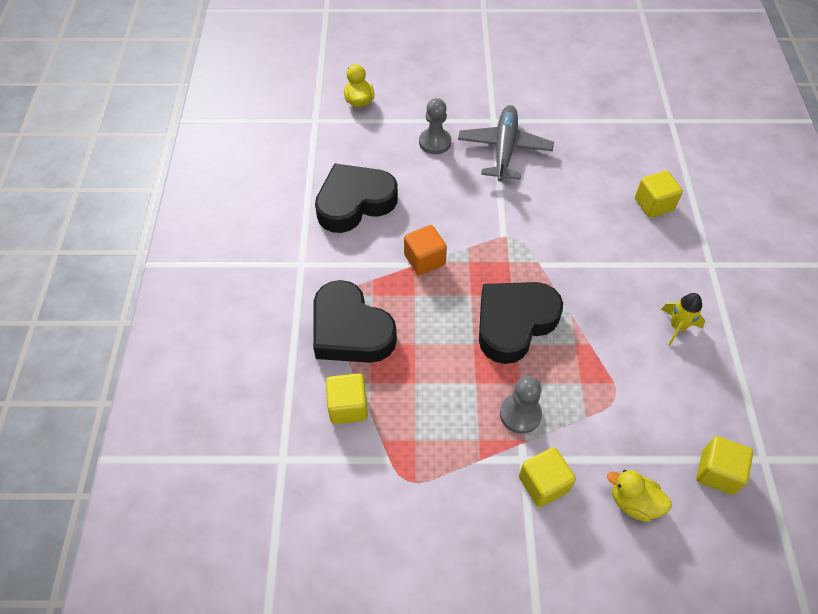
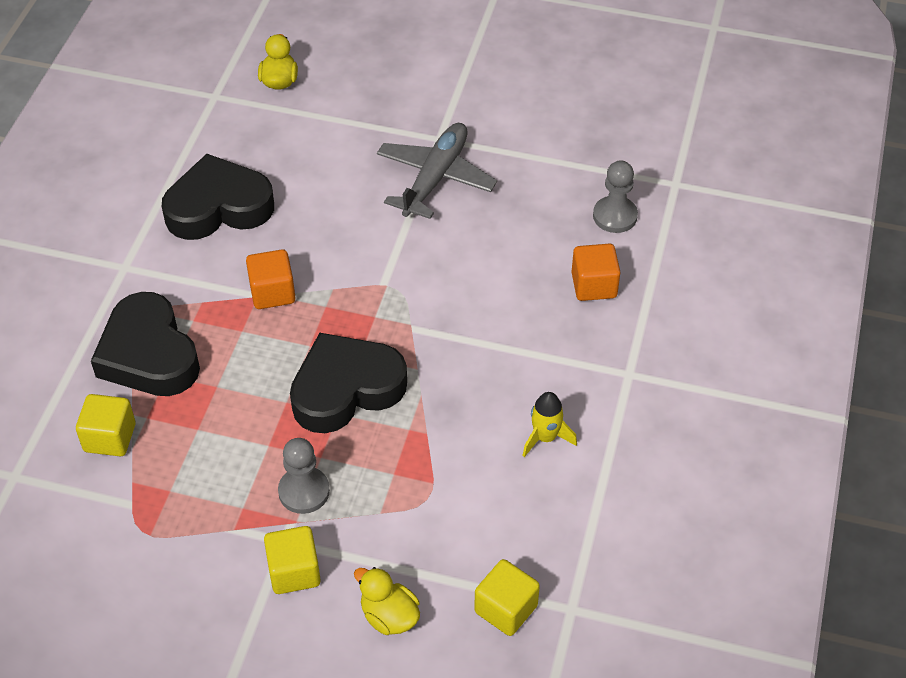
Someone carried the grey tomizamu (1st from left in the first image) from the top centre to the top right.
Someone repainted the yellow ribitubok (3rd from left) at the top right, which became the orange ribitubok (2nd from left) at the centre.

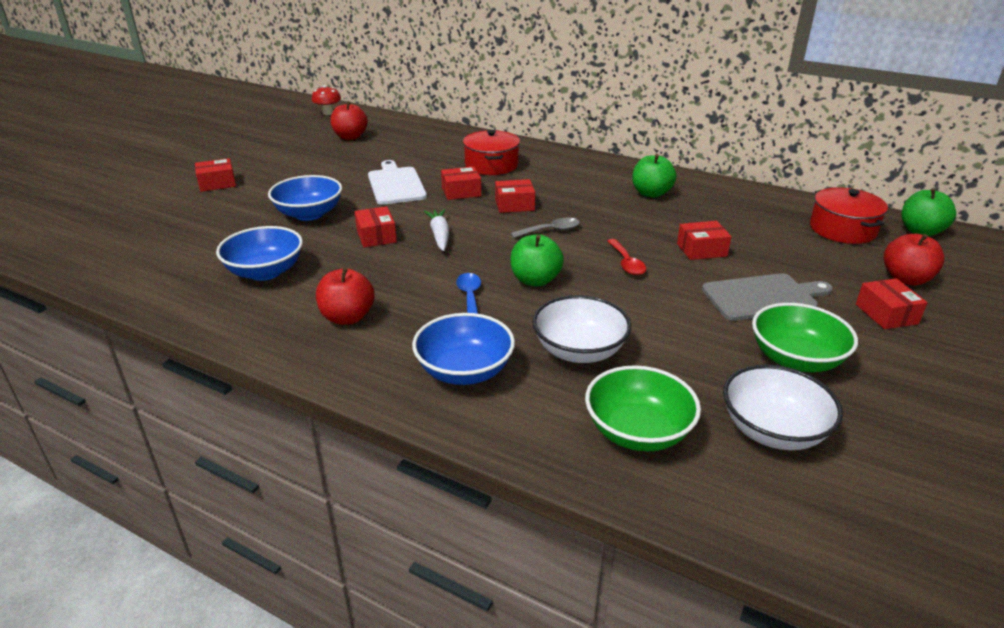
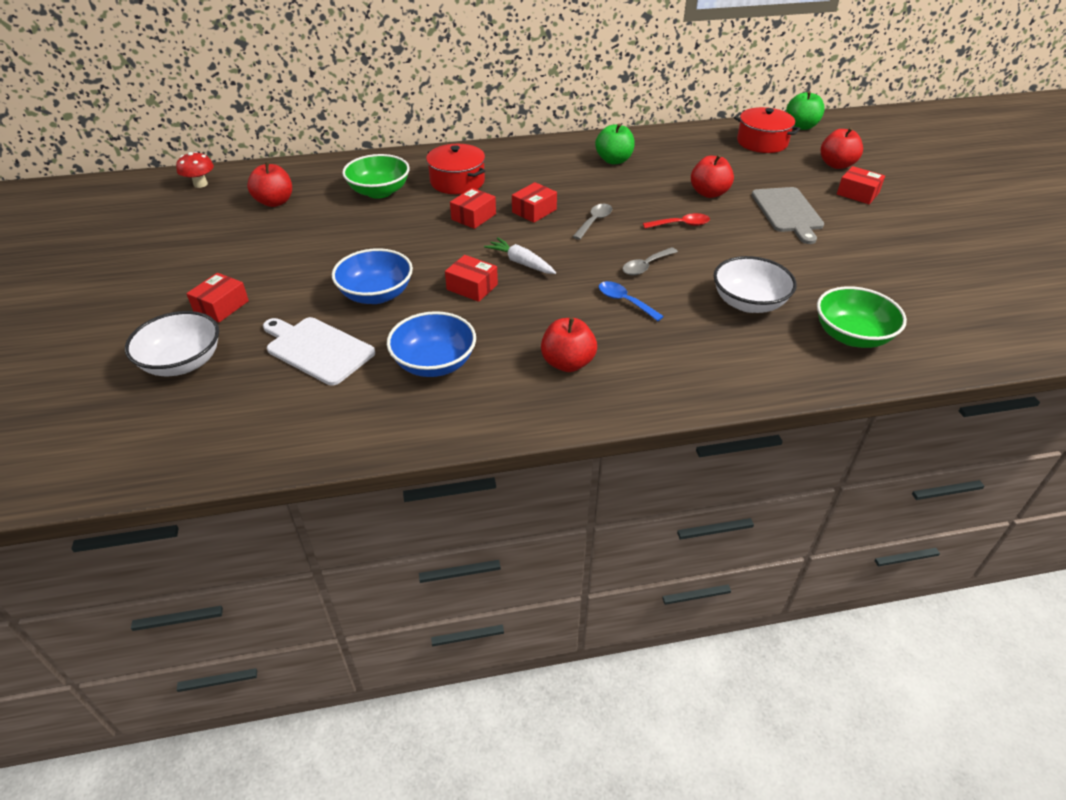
Someone took away the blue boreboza (3rd from left) at the centre.
Someone carried the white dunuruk from the top centre to the middle left.
Someone carried the white boreboza (2nd from left in the first image) from the middle right to the middle left.
Someone carried the green boreboza (2nd from left in the first image) from the middle right to the top centre.
Someone swapped the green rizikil (1st from left) at the centre for the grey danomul (2nd from left) at the top centre.
Someone swapped the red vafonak (5th from left) at the middle right for the red rizikil (3rd from left) at the top right.
Someone rotated the red danomul at the centre by 45 degrees counterclockwise.
Someone rotated the grey dunuruk at the middle right by 135 degrees clockwise.

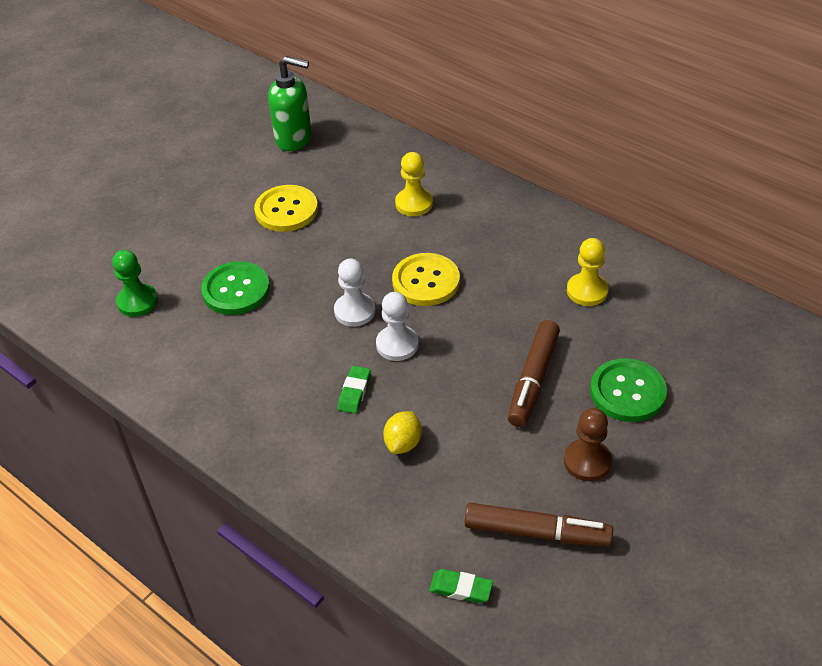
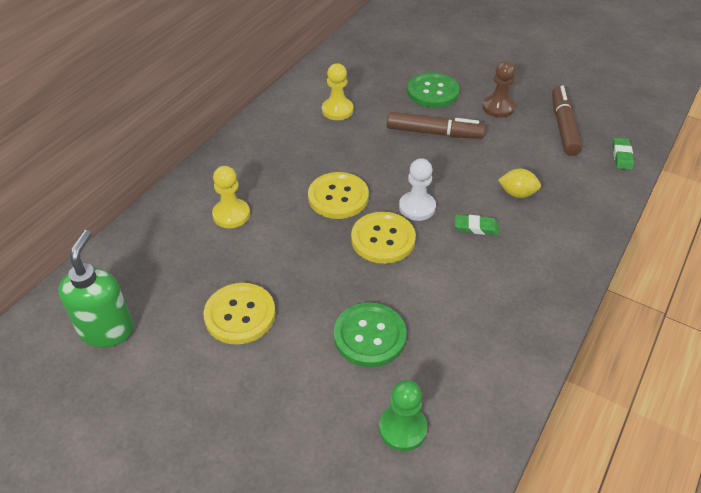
Someone swapped the white tomizamu (1st from left) at the centre for the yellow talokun (3rd from left) at the centre.

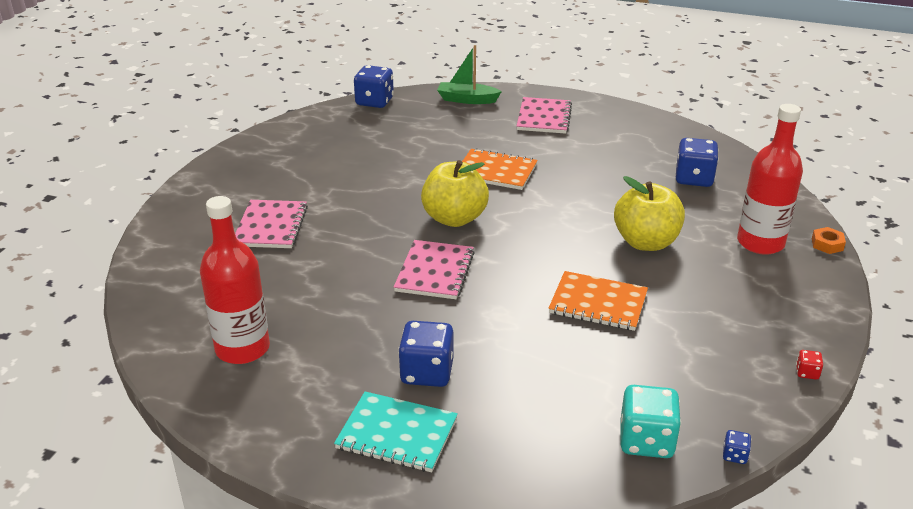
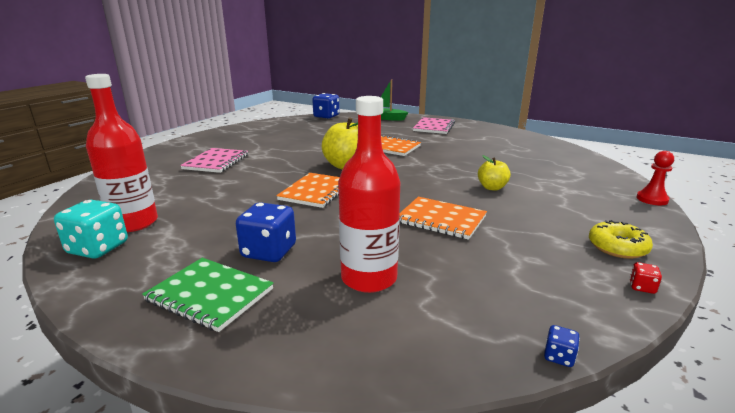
Someone took away the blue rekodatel (3rd from left) at the top right.
Someone put down the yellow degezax at the middle right.
Someone carried the turquoise rekodatel from the bottom right to the middle left.
Someone carried the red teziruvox (2nd from left) from the middle right to the centre.
Someone swapped the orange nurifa at the middle right for the red tomizamu at the middle right.
Someone repainted the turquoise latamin at the bottom centre, which became the green latamin at the bottom left.
Someone repainted the pink latamin (2nd from left) at the centre, which became the orange latamin (1st from left) at the centre.
Someone scaled the yellow rizikil (2nd from left) at the middle right by 0.56.

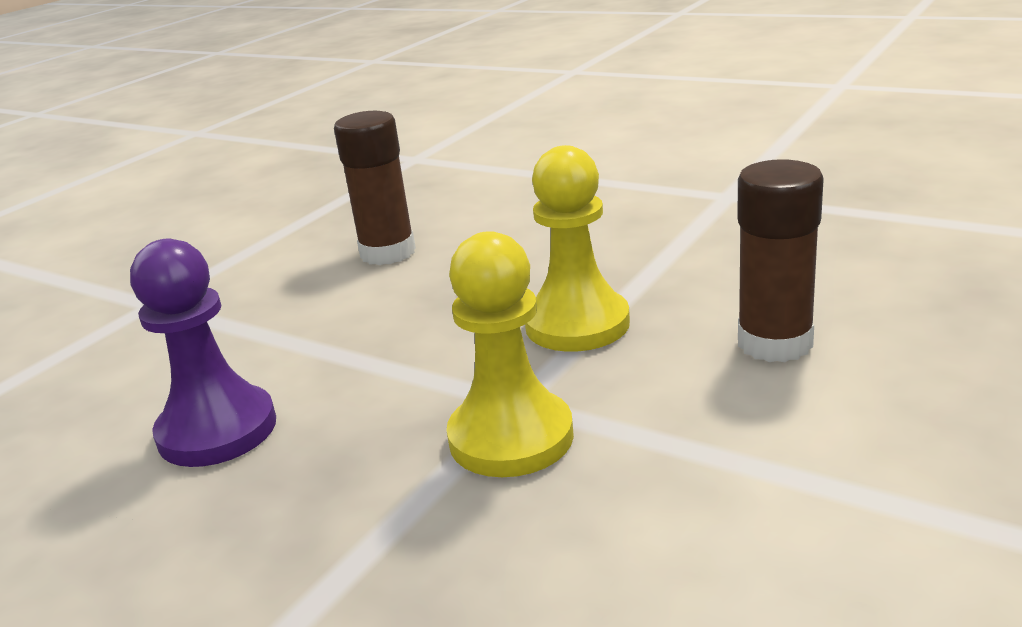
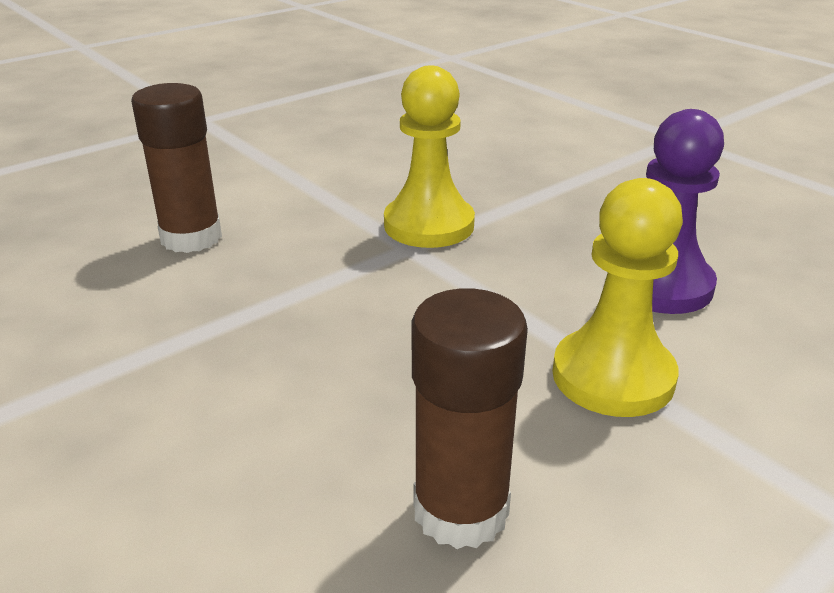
Someone carried the yellow tomizamu (2nd from left) from the centre to the middle right.

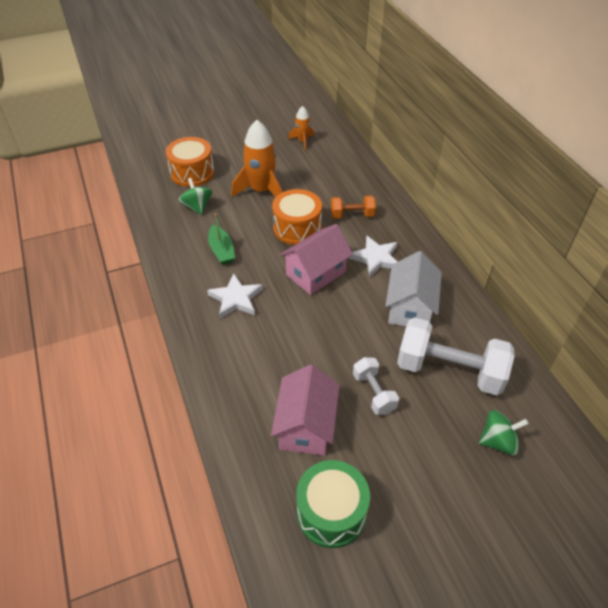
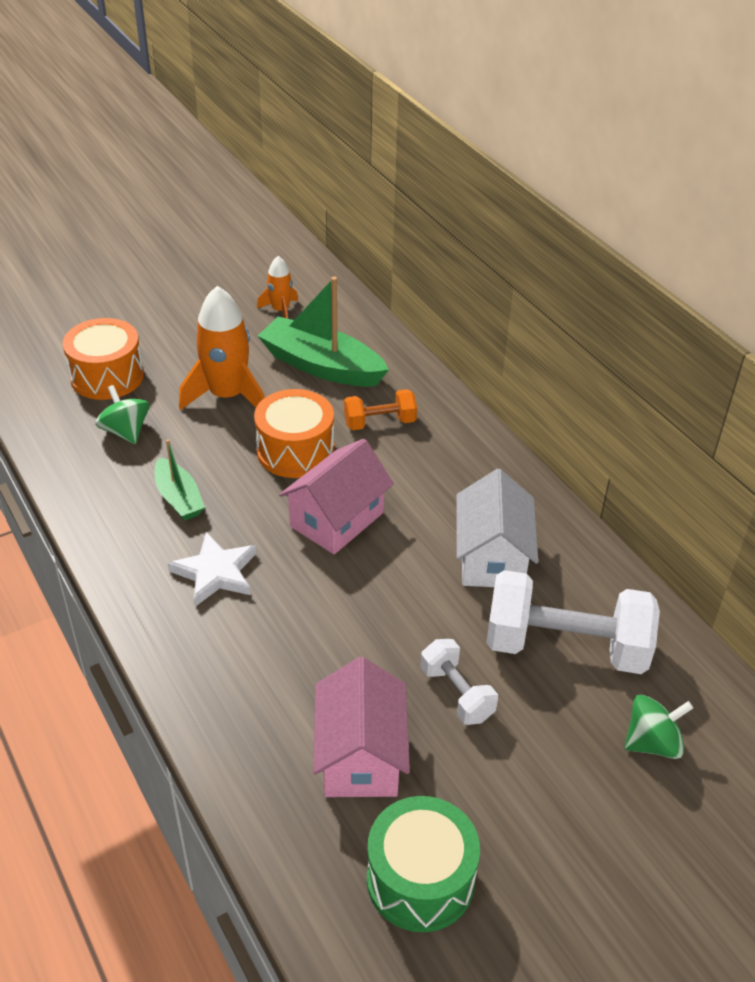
Someone took away the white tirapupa (2nd from left) at the centre.
Someone put down the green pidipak (2nd from left) at the centre.

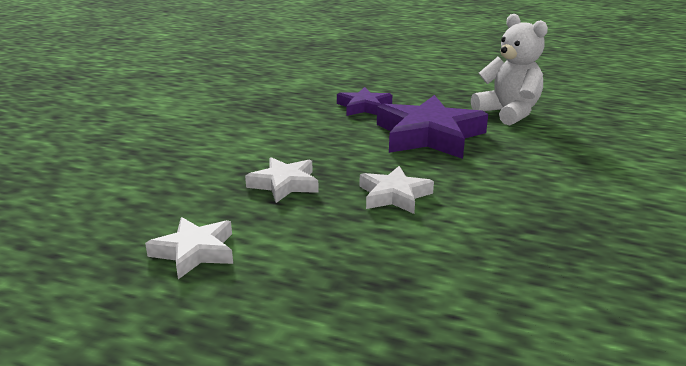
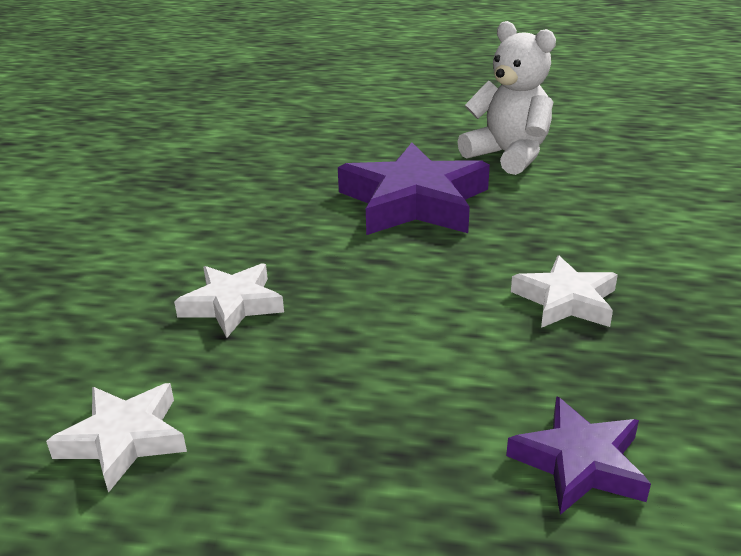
Someone carried the purple tirapupa (1st from left in the first image) from the top centre to the bottom right.
Someone carried the white tirapupa (3rd from left) from the centre to the middle right.

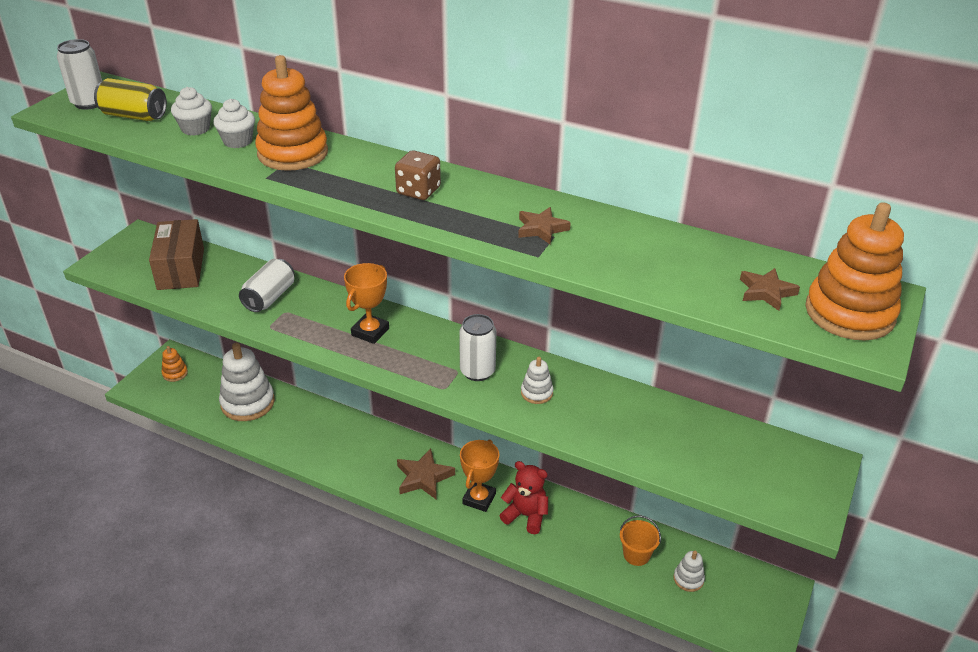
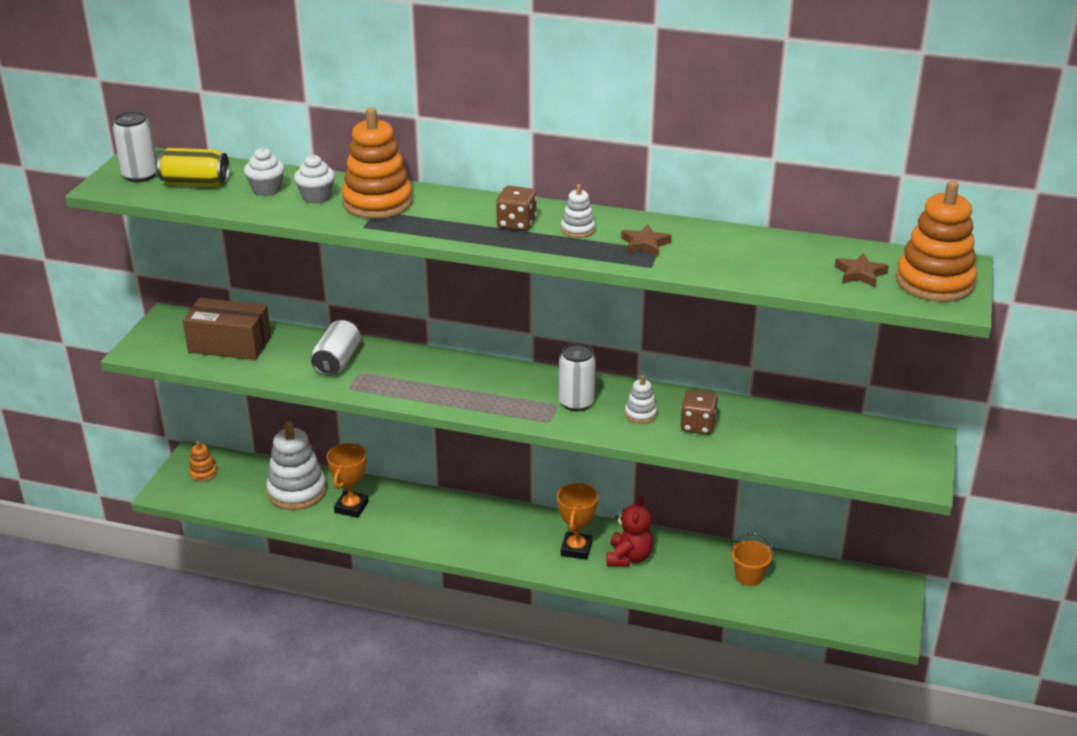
Someone took away the brown tirapupa (1st from left) at the bottom centre.
Someone put down the brown rekodatel (2nd from left) at the centre.
Someone carried the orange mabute (1st from left) from the centre to the middle left.
Someone carried the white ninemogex (3rd from left in the first image) from the bottom right to the top centre.
Someone rotated the brown vafonak at the middle left by 60 degrees counterclockwise.
Someone rotated the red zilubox at the bottom centre by 90 degrees clockwise.

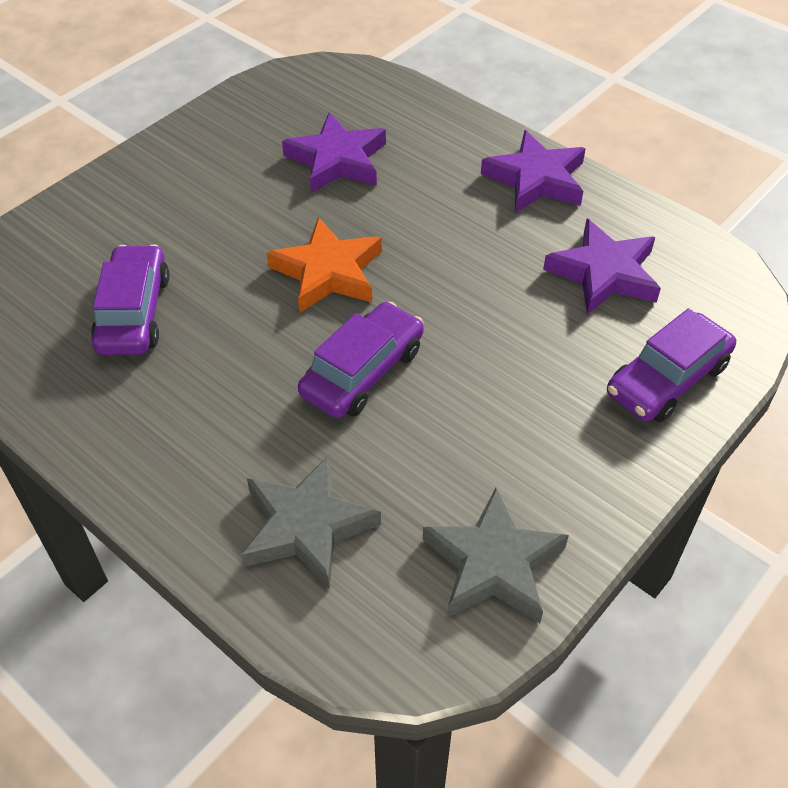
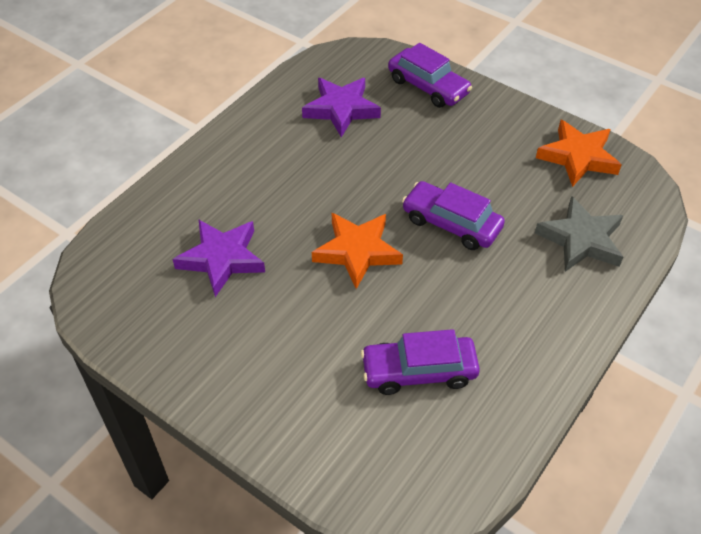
Someone took away the purple tirapupa (2nd from left) at the top right.
Someone repainted the grey tirapupa (2nd from left) at the bottom centre, which became the orange tirapupa (2nd from left) at the top right.

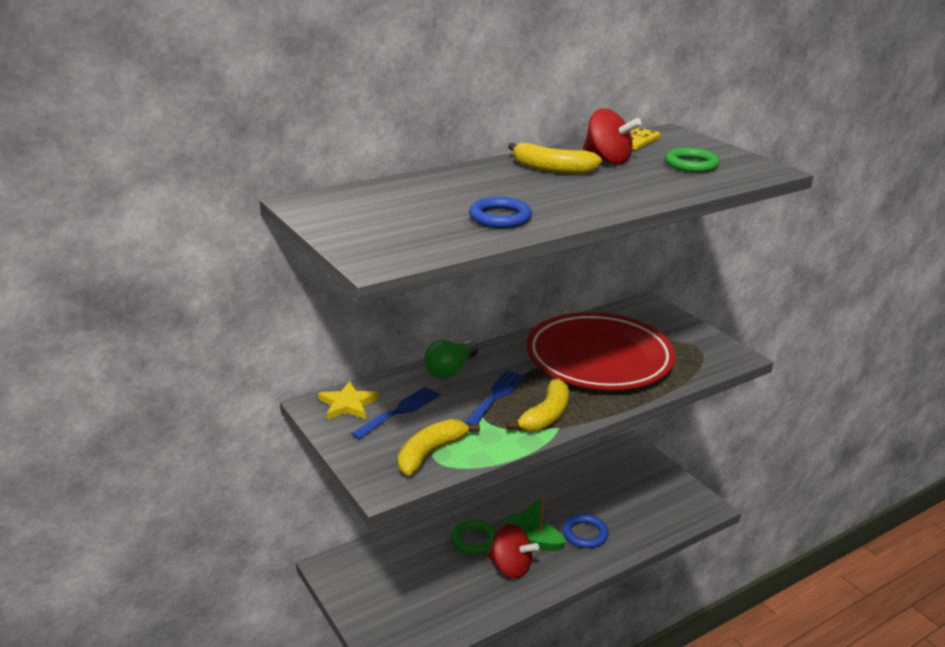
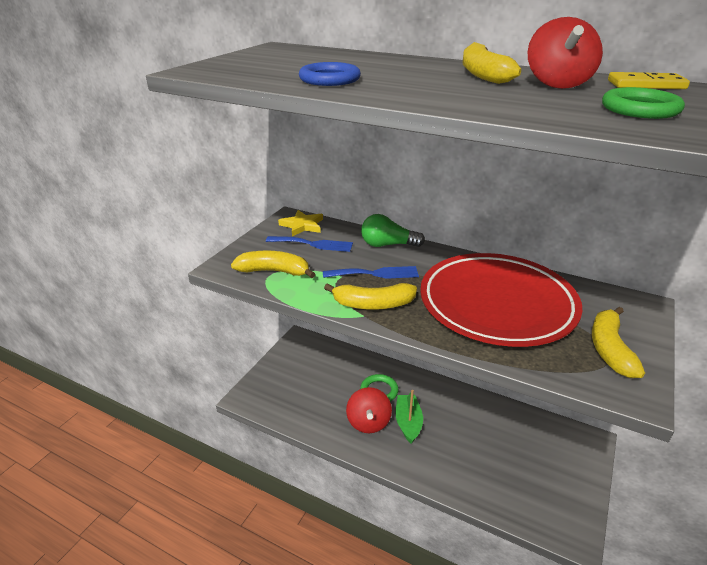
Someone took away the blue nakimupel (2nd from left) at the bottom centre.
Someone put down the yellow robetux (4th from left) at the middle right.

